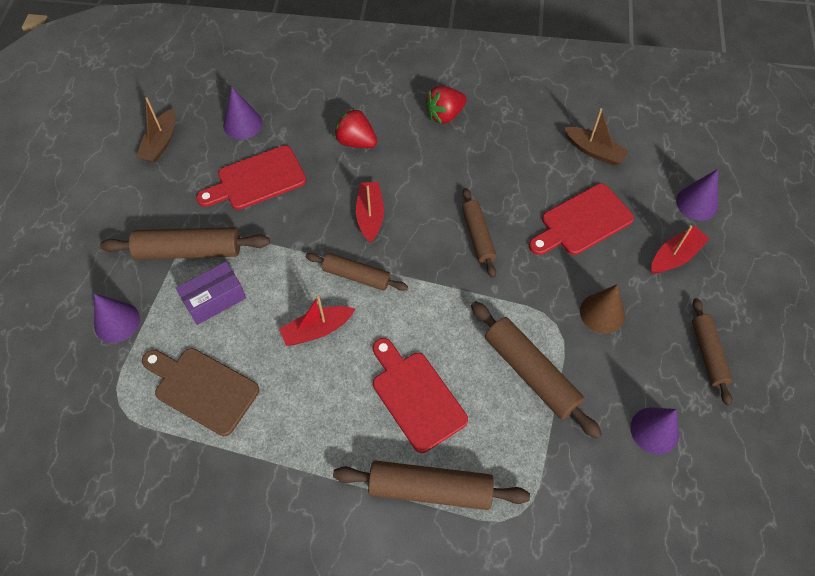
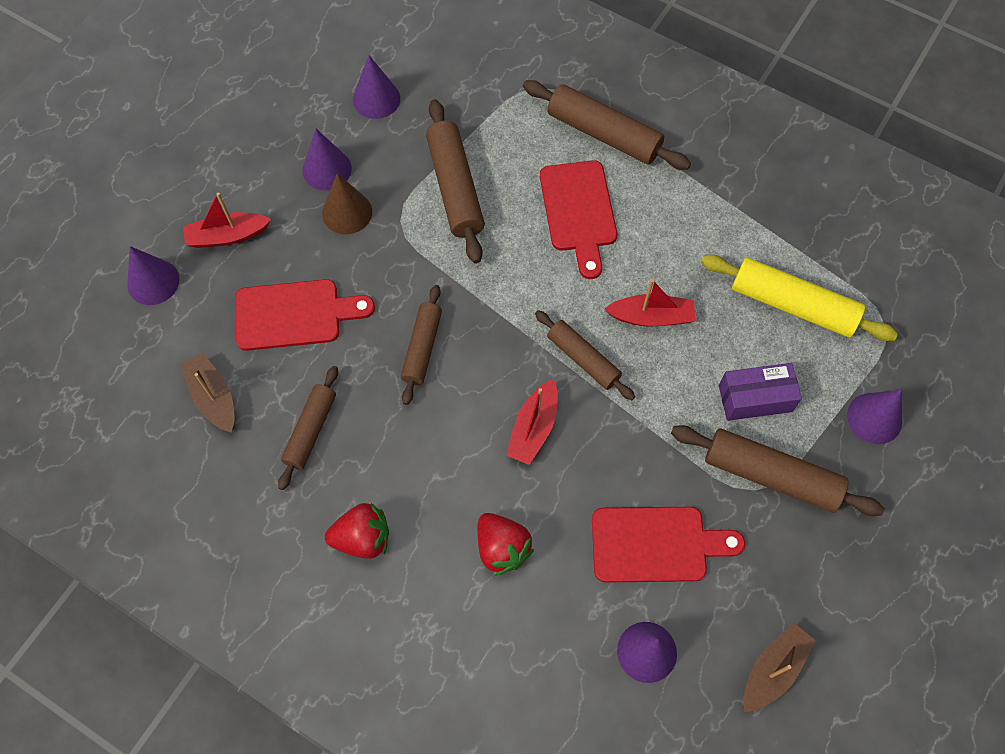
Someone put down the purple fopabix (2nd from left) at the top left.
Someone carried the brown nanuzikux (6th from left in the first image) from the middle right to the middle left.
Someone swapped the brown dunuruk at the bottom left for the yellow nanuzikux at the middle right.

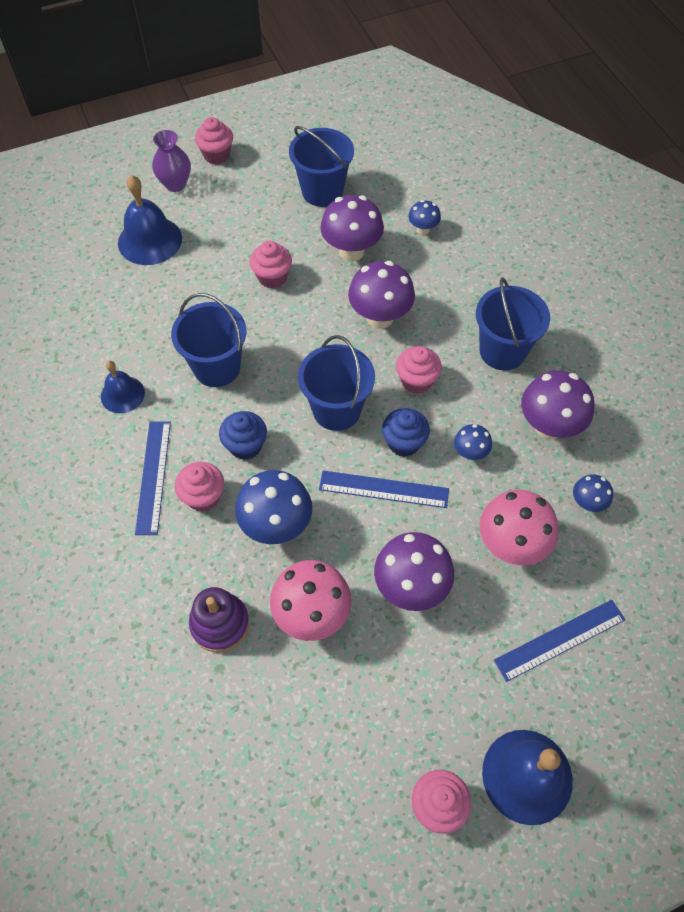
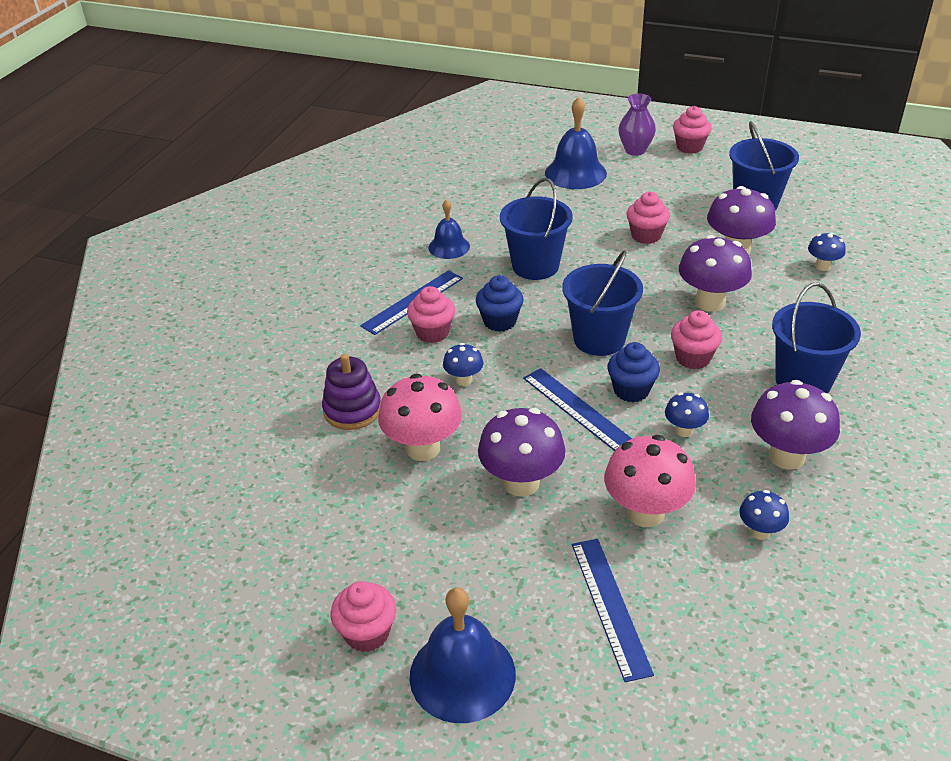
Someone rotated the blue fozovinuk (3rd from left) at the bottom right by 60 degrees clockwise.
Someone scaled the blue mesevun (1st from left) at the centre by 0.53.

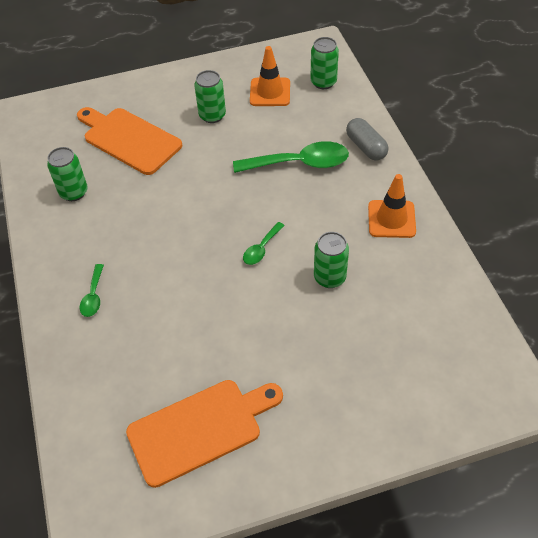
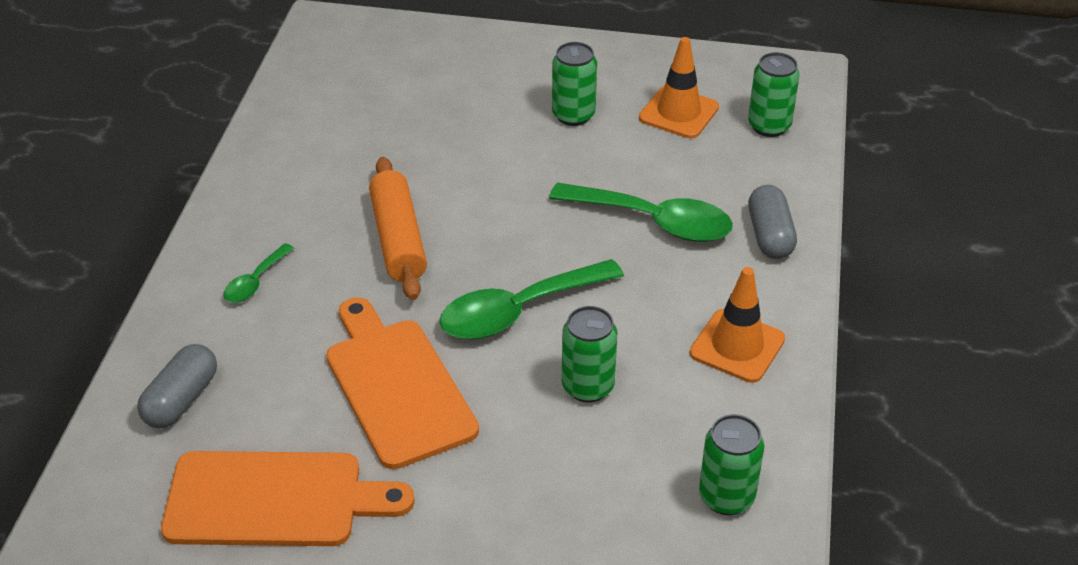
Someone put down the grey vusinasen (1st from left) at the bottom left.
Someone put down the orange nanuzikux at the centre.
Someone carried the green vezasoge (1st from left in the first image) from the top left to the bottom right.
Someone carried the orange dunuruk (1st from left in the first image) from the top left to the bottom centre.
Someone scaled the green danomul (2nd from left) at the centre by 1.99.

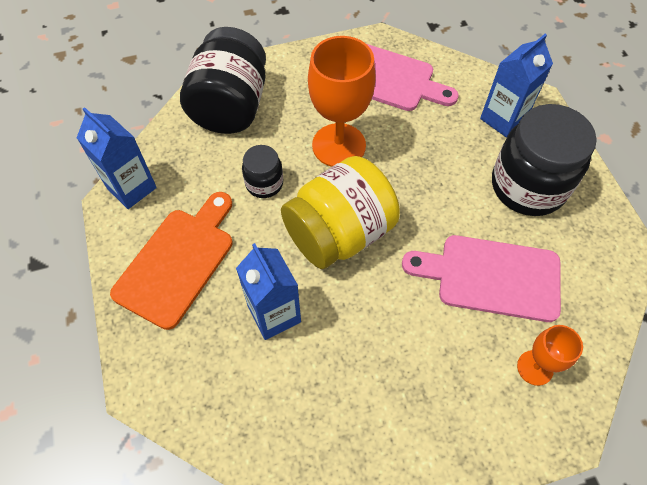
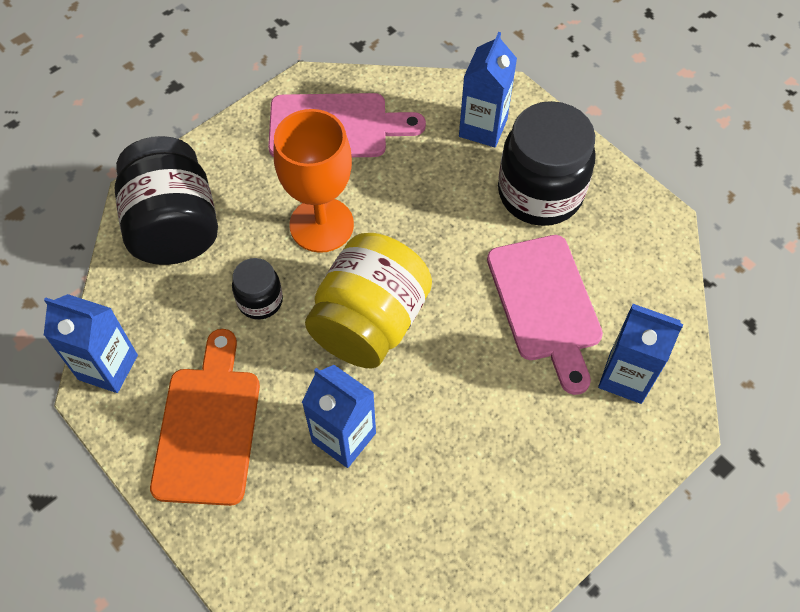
Someone swapped the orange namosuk (2nd from left) at the bottom right for the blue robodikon (4th from left) at the middle right.
Someone rotated the pink dunuruk (2nd from left) at the middle right by 90 degrees counterclockwise.

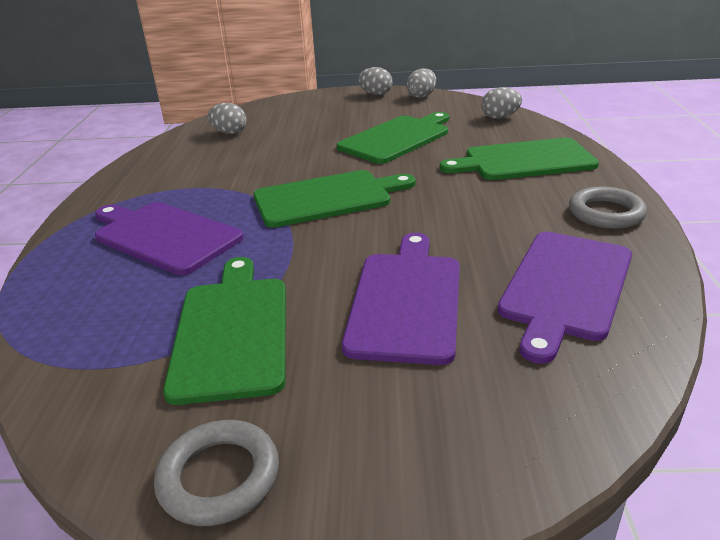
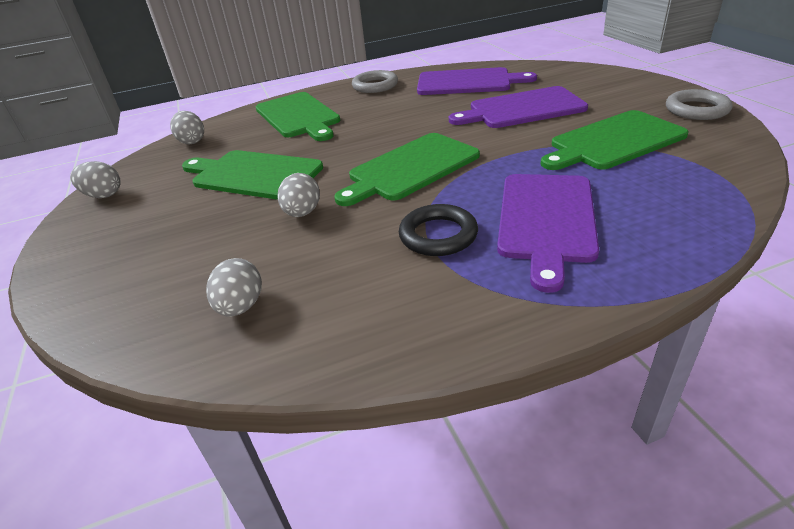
Someone put down the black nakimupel at the centre.
Someone carried the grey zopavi (2nd from left in the first image) from the top centre to the centre.
Someone rotated the green dunuruk (2nd from left in the first image) at the centre by 90 degrees counterclockwise.

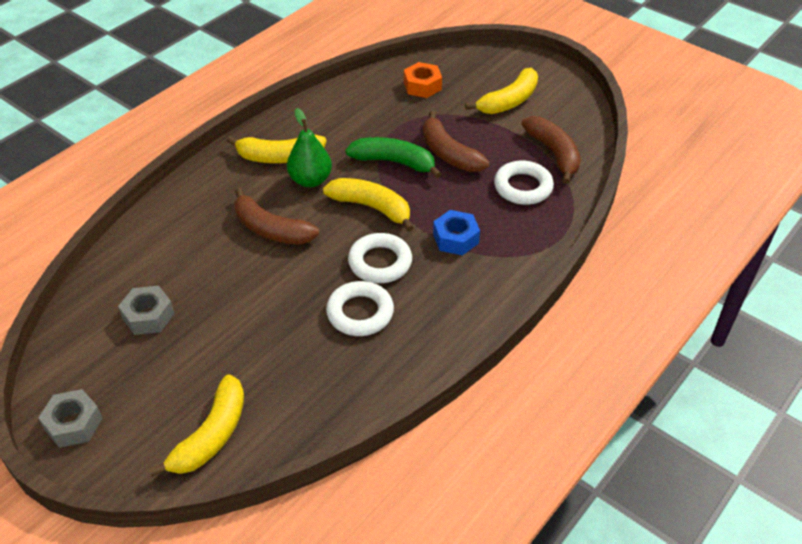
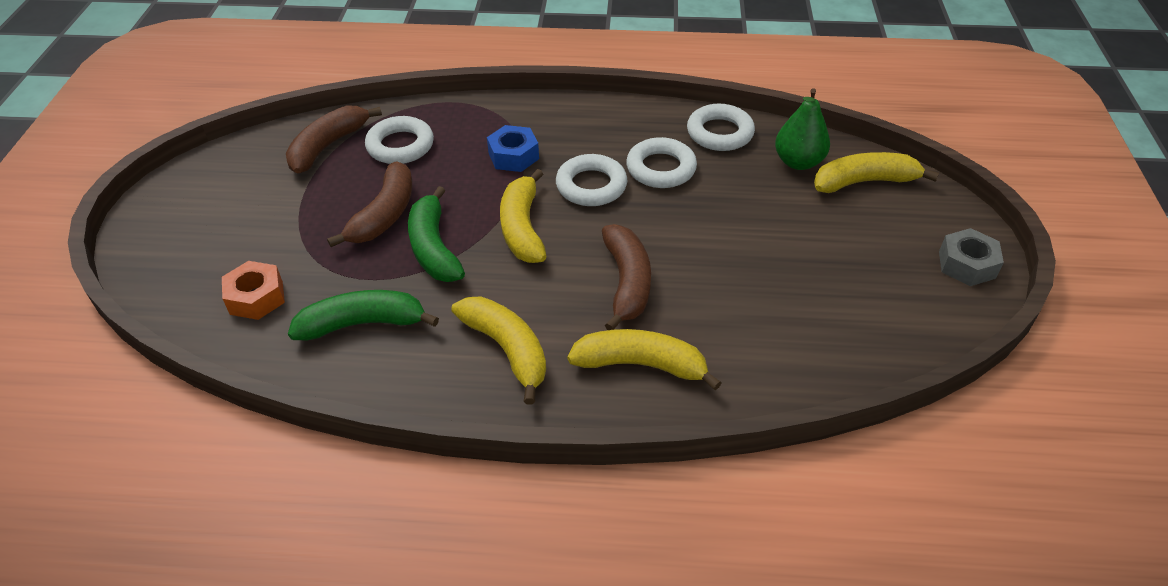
Someone took away the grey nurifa (2nd from left) at the middle left.
Someone put down the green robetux (1st from left) at the middle left.
Someone put down the white nakimupel (4th from left) at the top centre.
Someone carried the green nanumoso from the top centre to the top right.
Someone carried the yellow robetux (4th from left in the first image) from the top centre to the centre.

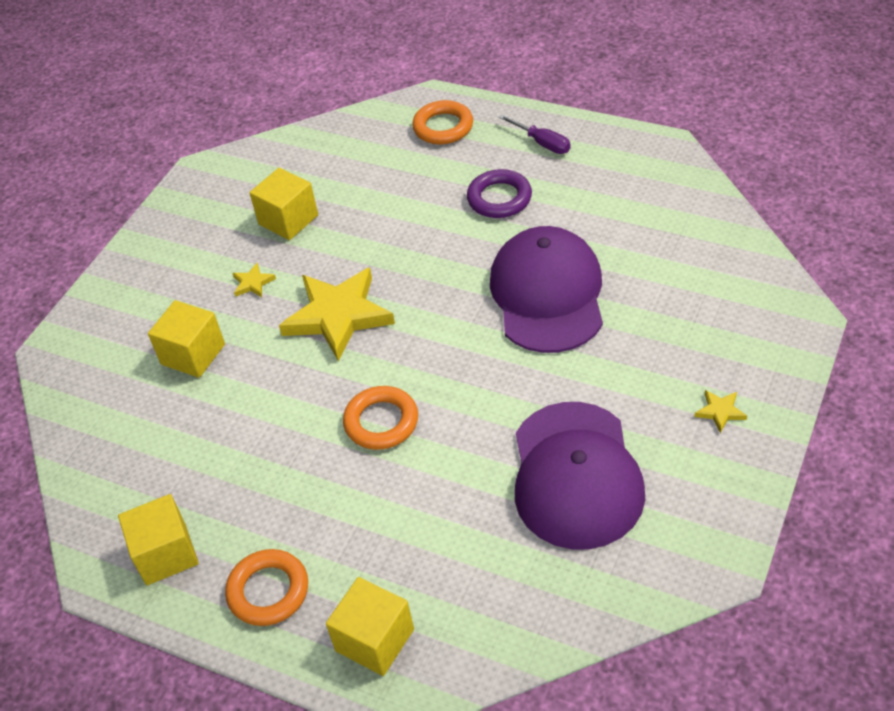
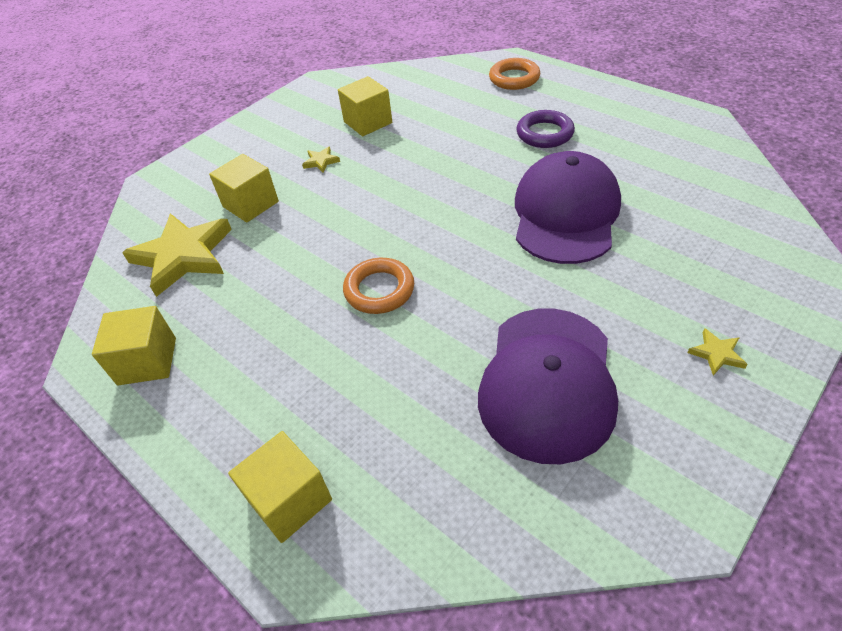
Someone took away the orange nakimupel (1st from left) at the bottom left.
Someone took away the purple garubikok at the top centre.
Someone carried the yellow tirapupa (2nd from left in the first image) from the centre to the middle left.

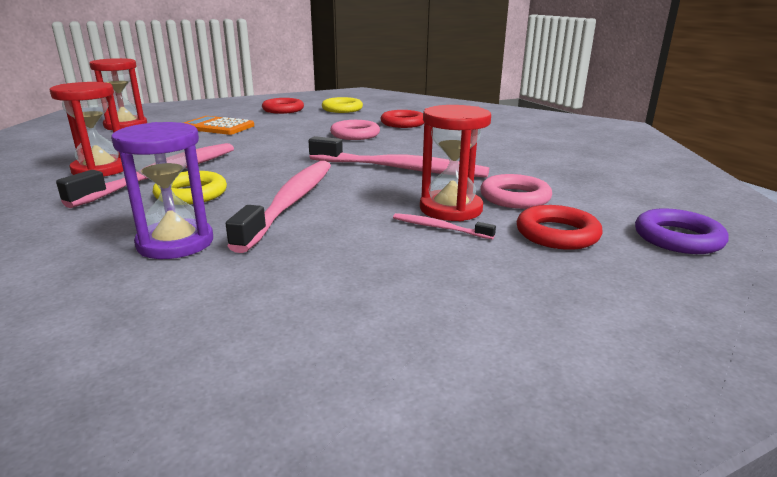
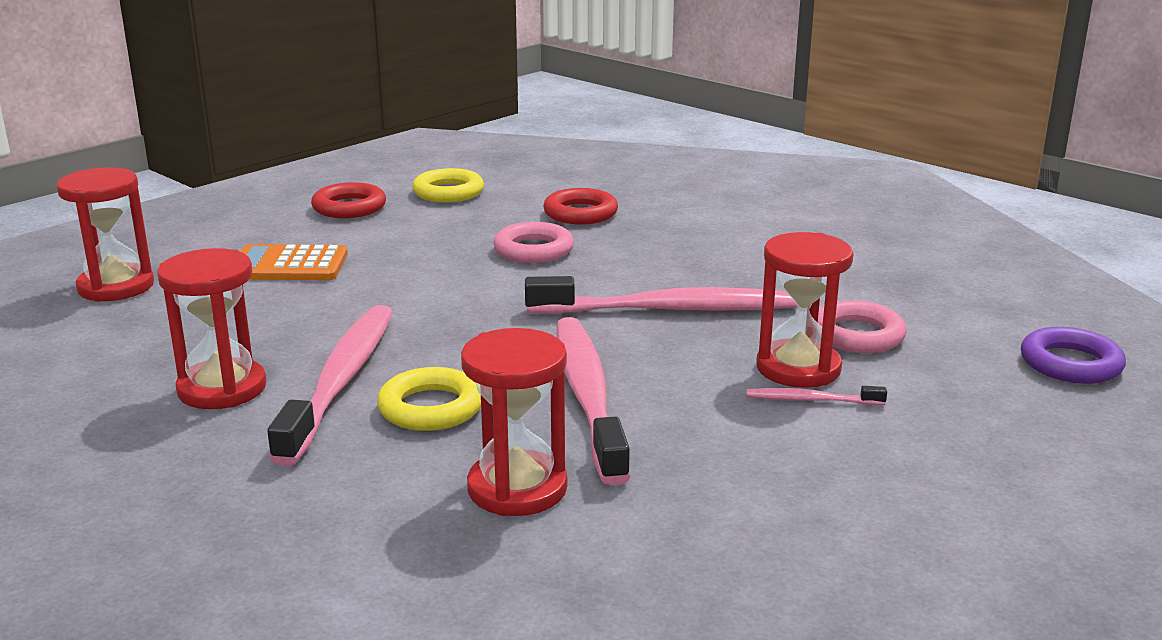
Someone took away the red nakimupel (3rd from left) at the middle right.
Someone repainted the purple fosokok at the middle left, which became the red fosokok (3rd from left) at the centre.

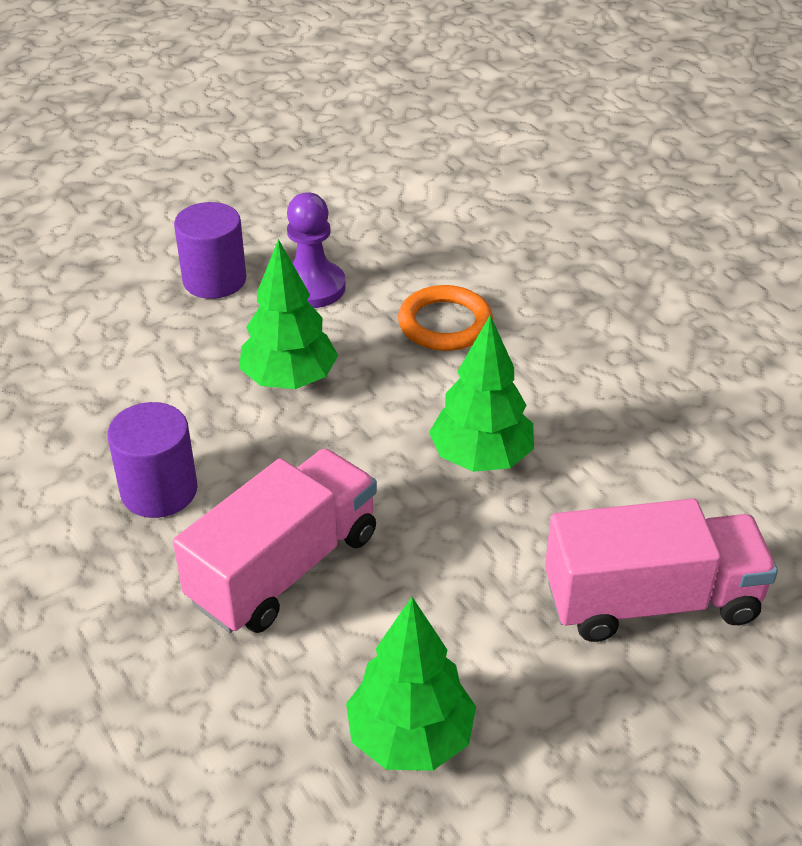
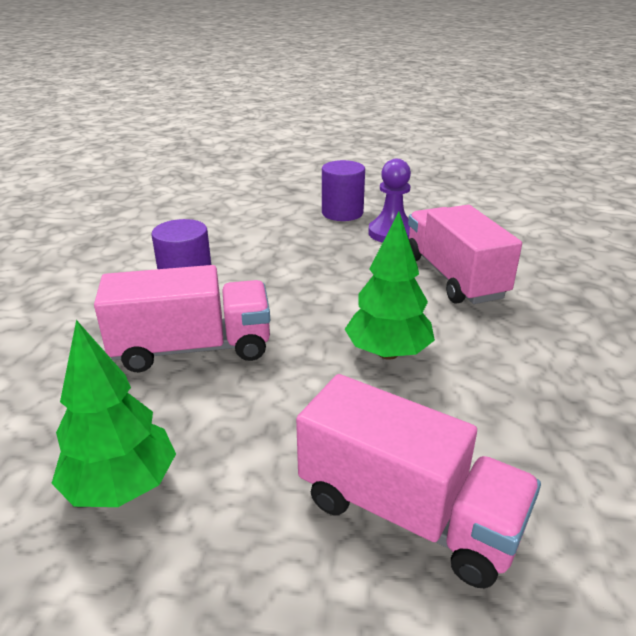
Someone took away the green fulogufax (1st from left) at the centre.
Someone swapped the orange nakimupel at the centre for the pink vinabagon (3rd from left) at the middle right.

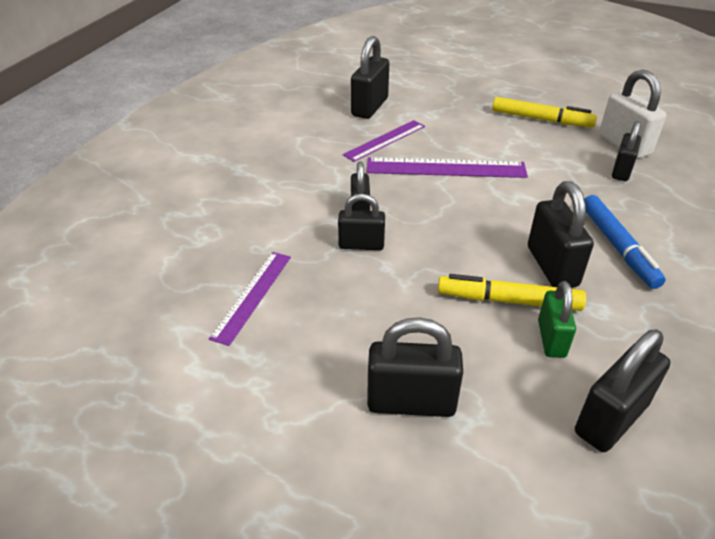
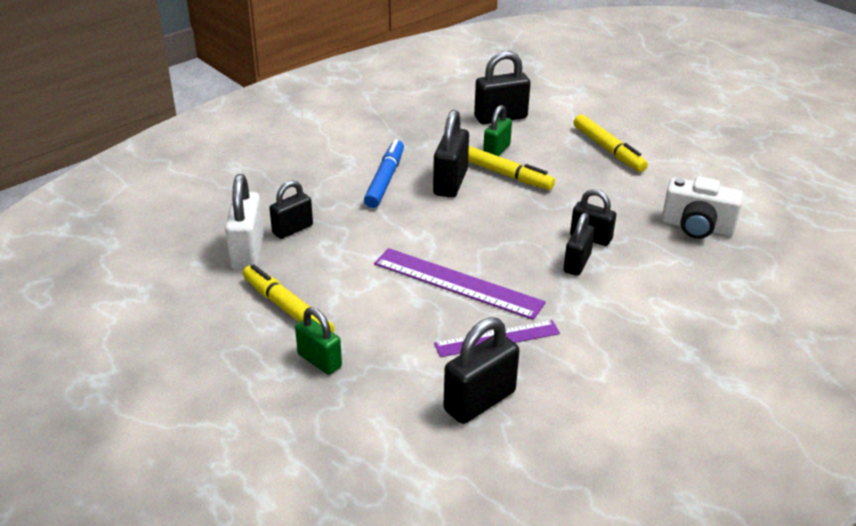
Someone put down the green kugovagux (1st from left) at the centre.
Someone swapped the purple fozovinuk (1st from left) at the centre for the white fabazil at the middle right.
Someone swapped the black kugovagux (4th from left) at the bottom centre for the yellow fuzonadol (3rd from left) at the top right.

